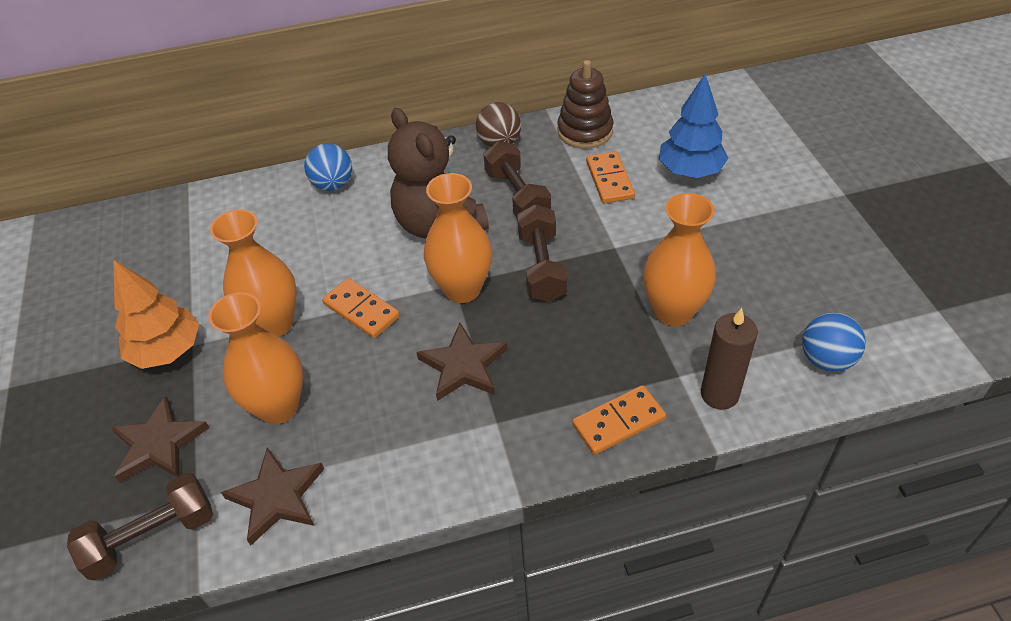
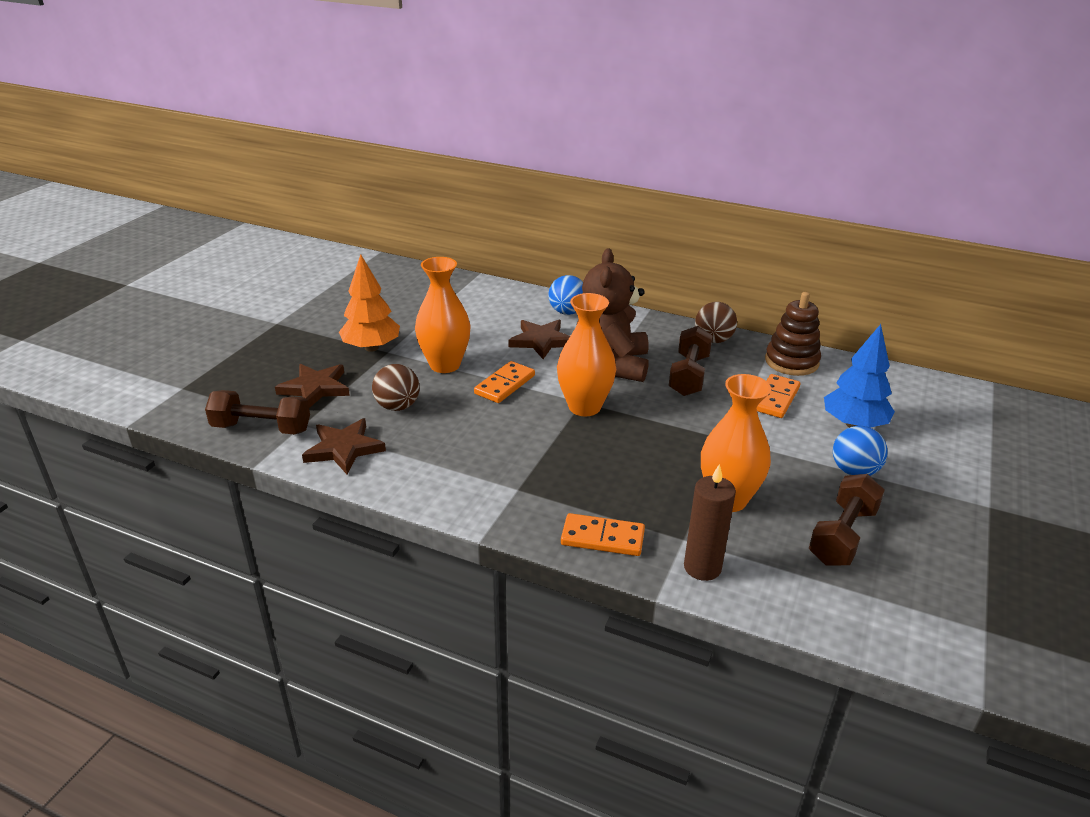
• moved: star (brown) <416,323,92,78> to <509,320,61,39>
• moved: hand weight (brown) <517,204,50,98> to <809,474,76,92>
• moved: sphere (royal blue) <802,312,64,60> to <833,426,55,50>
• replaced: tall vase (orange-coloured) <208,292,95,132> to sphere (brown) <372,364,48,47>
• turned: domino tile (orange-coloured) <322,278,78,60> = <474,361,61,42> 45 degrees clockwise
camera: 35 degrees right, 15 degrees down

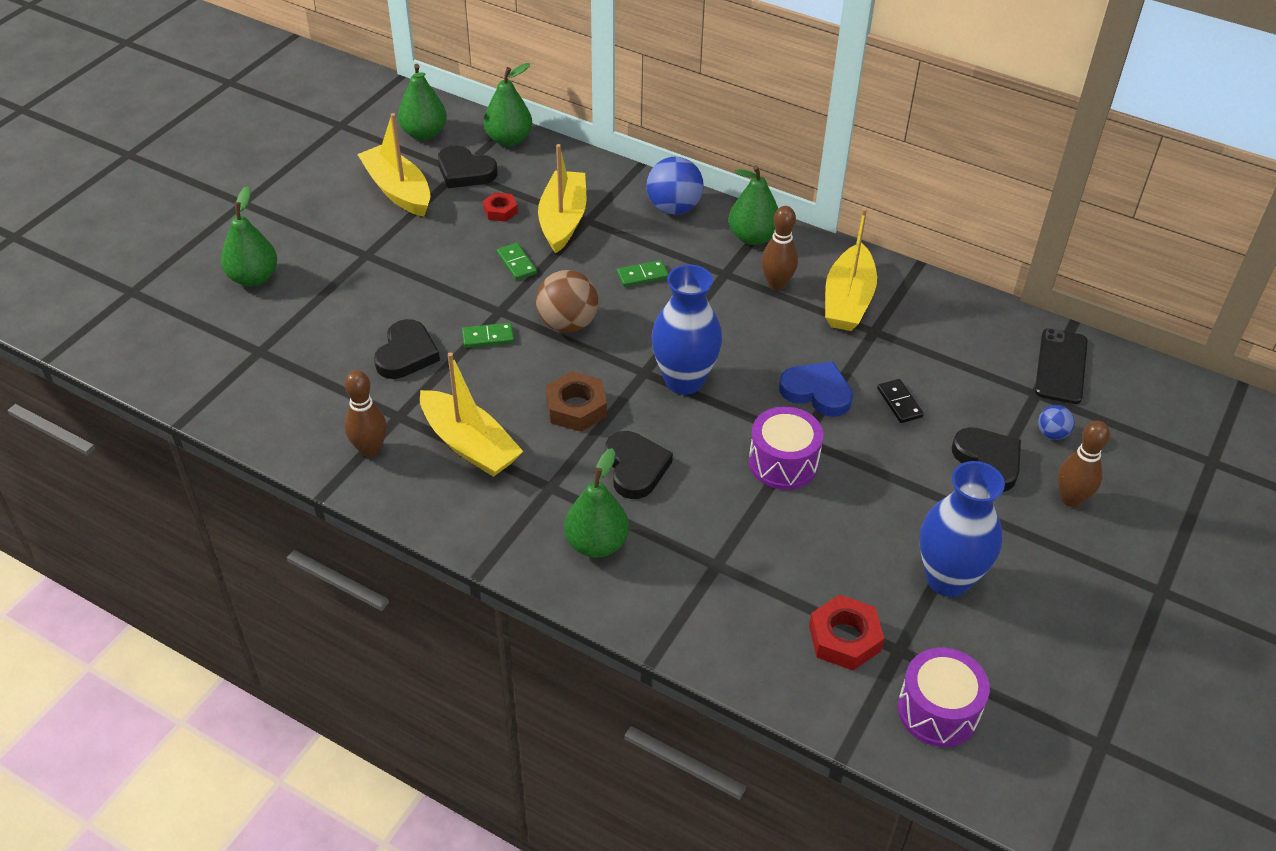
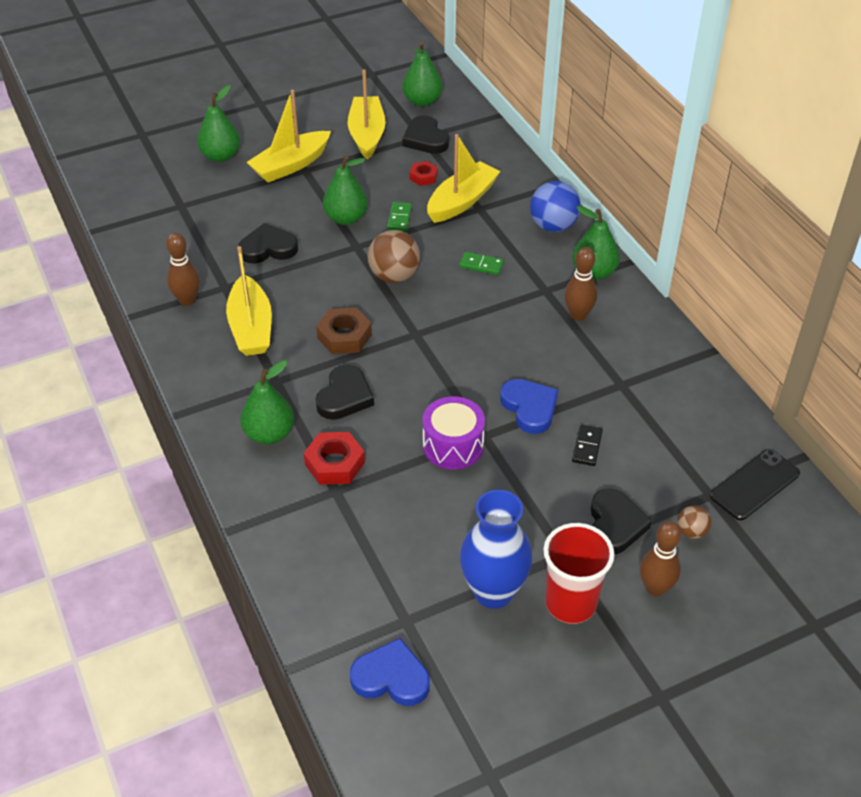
• removed: domino tile (leaf-green) <462,323,52,25>
• removed: tall vase (royal blue) <651,264,71,131>
• added: cup (crimson) <543,523,72,101>
• moved: pear fruit (leaf-green) <484,63,48,83> to <323,156,45,69>
• moved: nut (crimson) <809,595,75,76> to <304,432,61,53>
• moved: toy boat (bright yellow) <825,208,52,123> to <246,90,85,93>
• replaced: toy drum (purple) <898,647,92,100> to love heart (royal blue) <350,638,80,68>
• recoloured: sphere (royal blue) <1038,405,37,35> to sphere (brown) <677,505,34,34>
• turned: love heart (ebony) <374,319,66,60> = <238,223,60,40> 150 degrees counterclockwise
camera: 35 degrees right, 0 degrees up

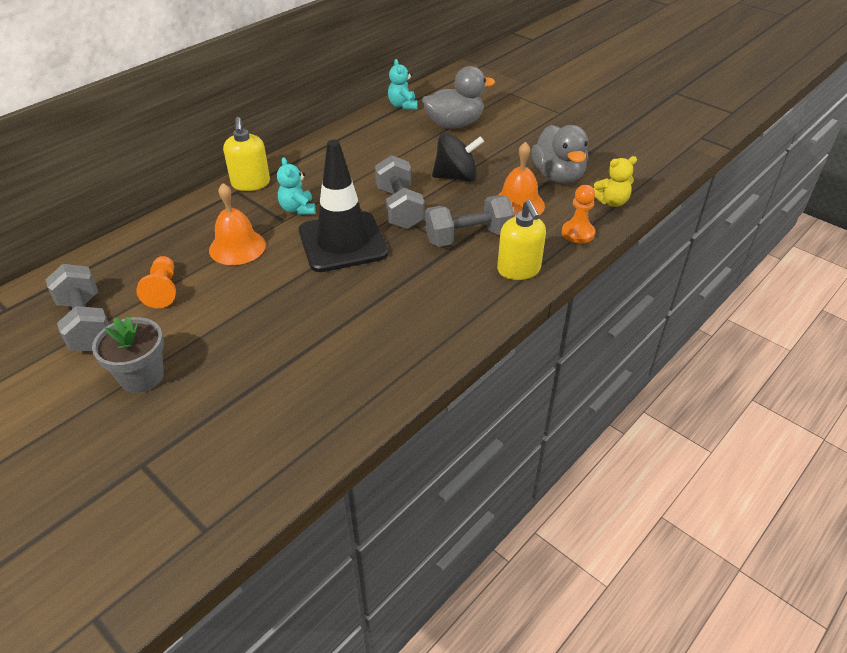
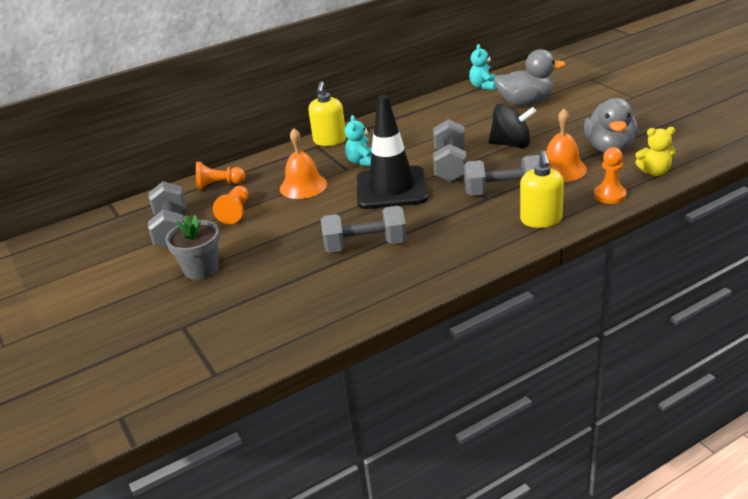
• added: chess pawn (orange-coloured) <196,162,49,28>
• added: hand weight (grey) <321,206,86,47>
camera: 20 degrees right, 10 degrees down

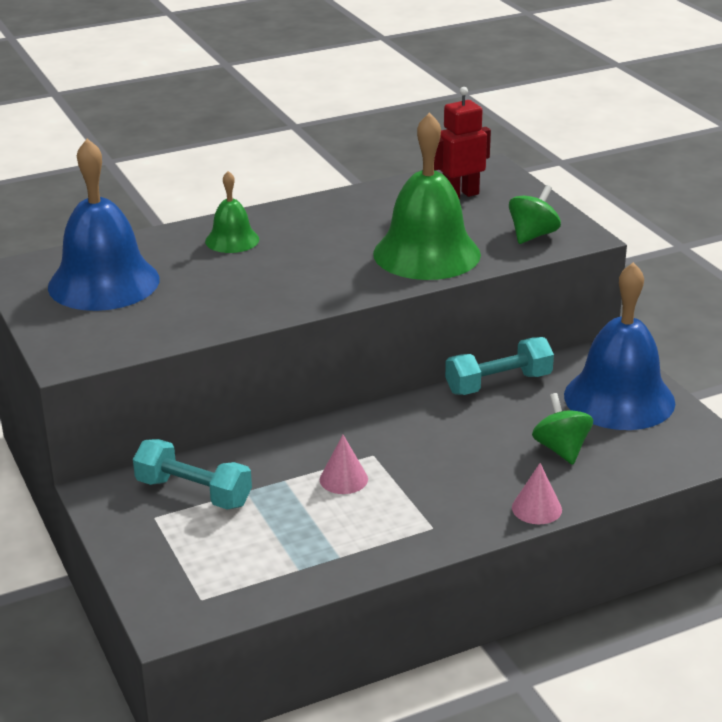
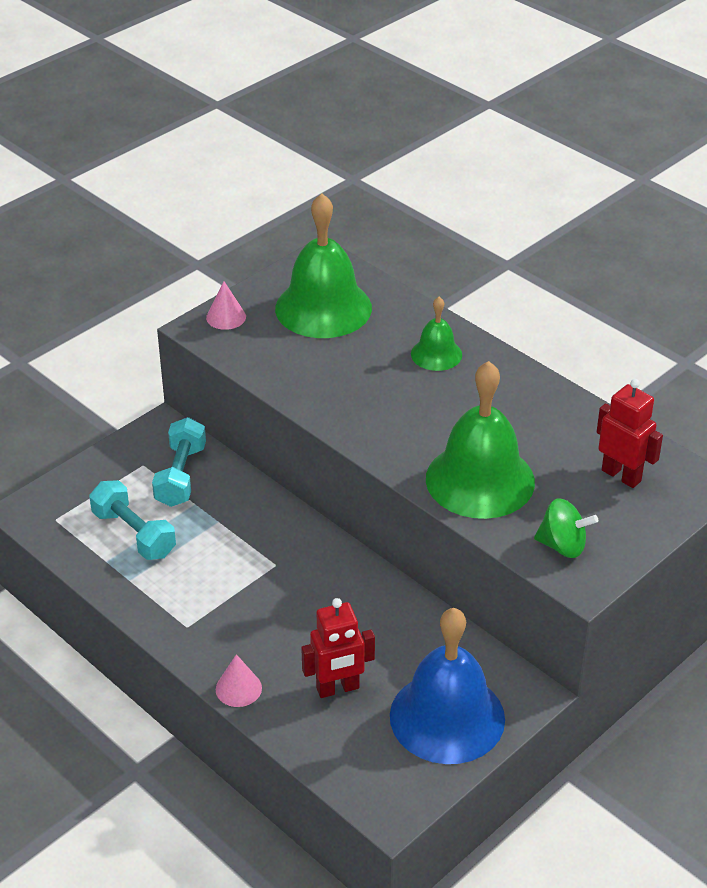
• moved: cone (rosy) <320,435,48,59> to <206,281,40,49>
• moved: hand weight (turquoise) <445,337,109,58> to <89,480,87,80>
• replaced: spinning top (leaf-green) <532,393,61,72> to toy robot (crimson) <301,598,74,100>
• recoloured: school bell (royal blue) <48,138,112,173> to school bell (leaf-green) <275,193,97,145>
camera: 70 degrees right, 10 degrees up

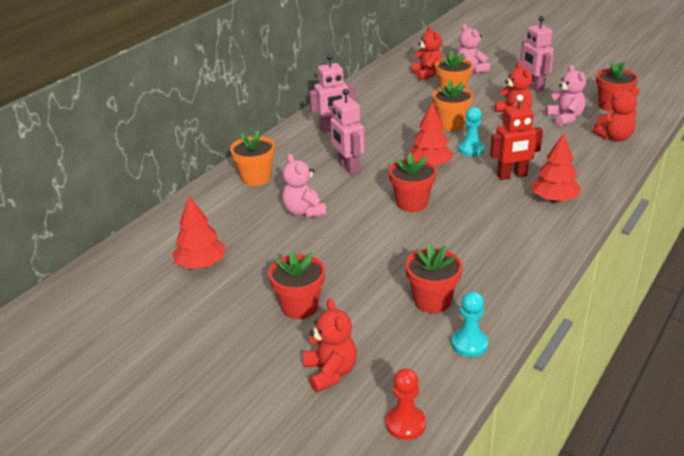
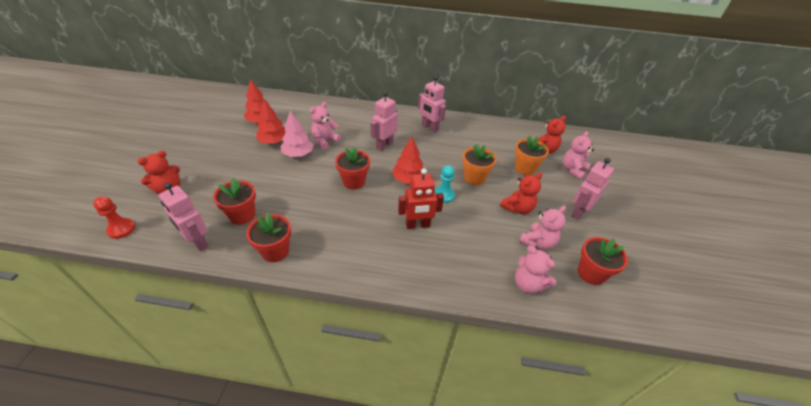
• removed: potted plant (orange-coloured) <230,130,45,56>
• added: toy tree (rosy) <280,111,34,46>
• moved: potted plant (crimson) <268,251,57,68> to <246,212,45,50>
• moved: toy tree (crimson) <531,133,50,69> to <256,99,30,45>
• replaced: chess pawn (turquoise) <451,291,37,66> to toy robot (rosy) <159,183,50,68>
• recoloured: teddy bear (crimson) <592,87,48,54> to teddy bear (rosy) <515,246,41,48>
• turned: toy robot (crimson) <490,95,53,85> = <398,168,46,61> 60 degrees counterclockwise
camera: 60 degrees right, 10 degrees up

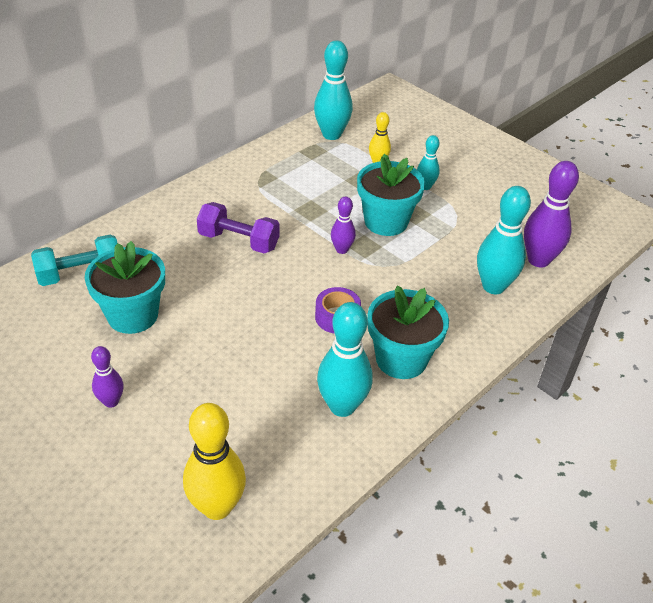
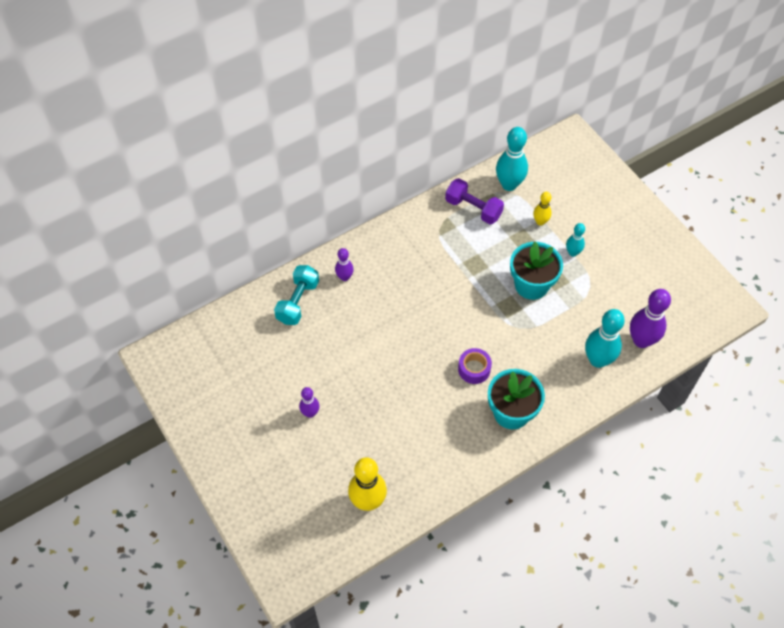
• removed: potted plant (turquoise) <85,241,80,93>
• removed: bowling pin (turquoise) <317,302,56,115>
• moved: hand weight (purple) <197,202,83,51> to <445,178,59,46>
• moved: bowling pin (purple) <331,196,25,58> to <335,248,19,33>
• turned: hand weight (turquoise) <31,234,86,52> = <274,265,45,60> 60 degrees counterclockwise
camera: 15 degrees right, 15 degrees up

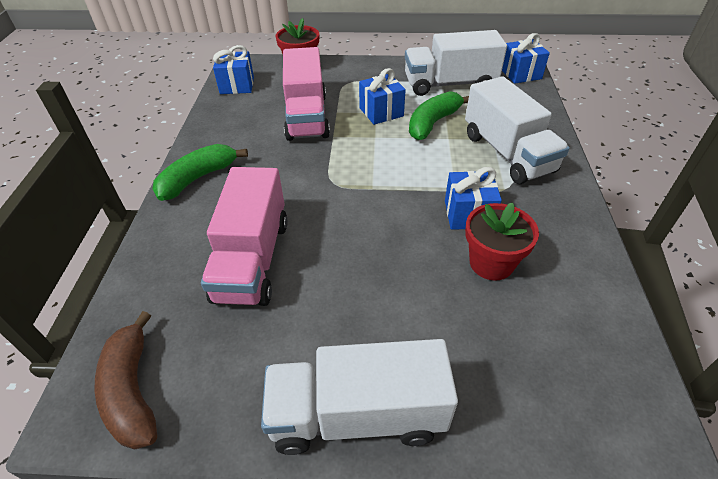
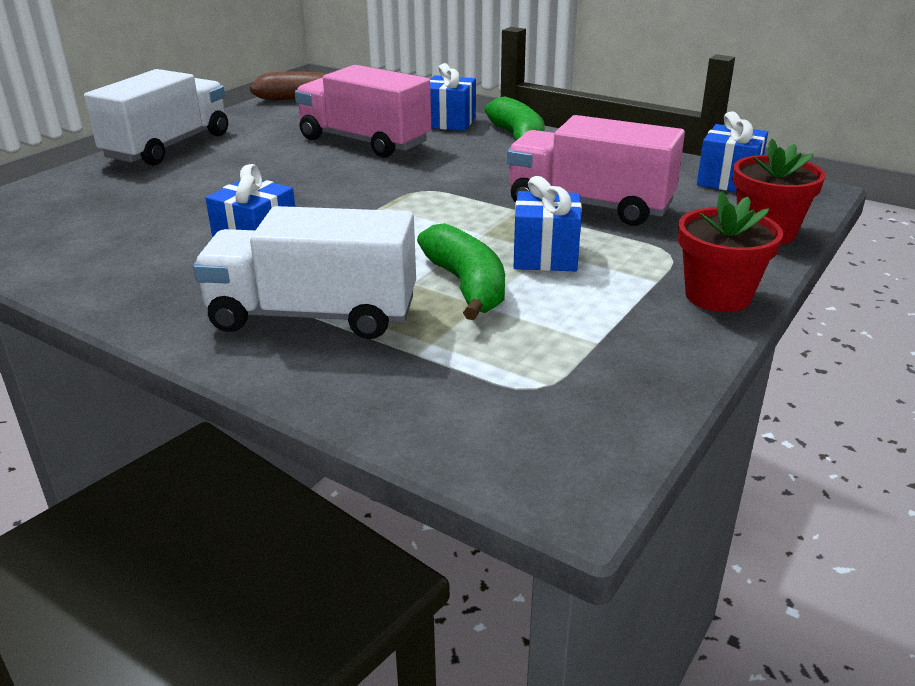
• removed: toy truck (snow-white) <405,30,102,66>
• moved: potted plant (crimson) <465,202,74,78> to <678,191,105,121>
• moved: present (royal blue) <502,33,48,51> to <430,63,46,68>
camera: 120 degrees right, 15 degrees down

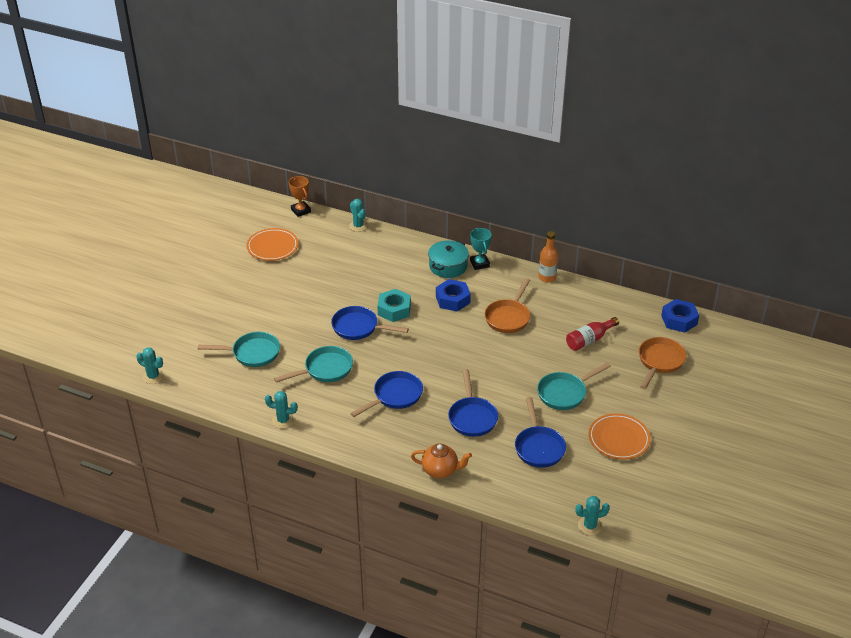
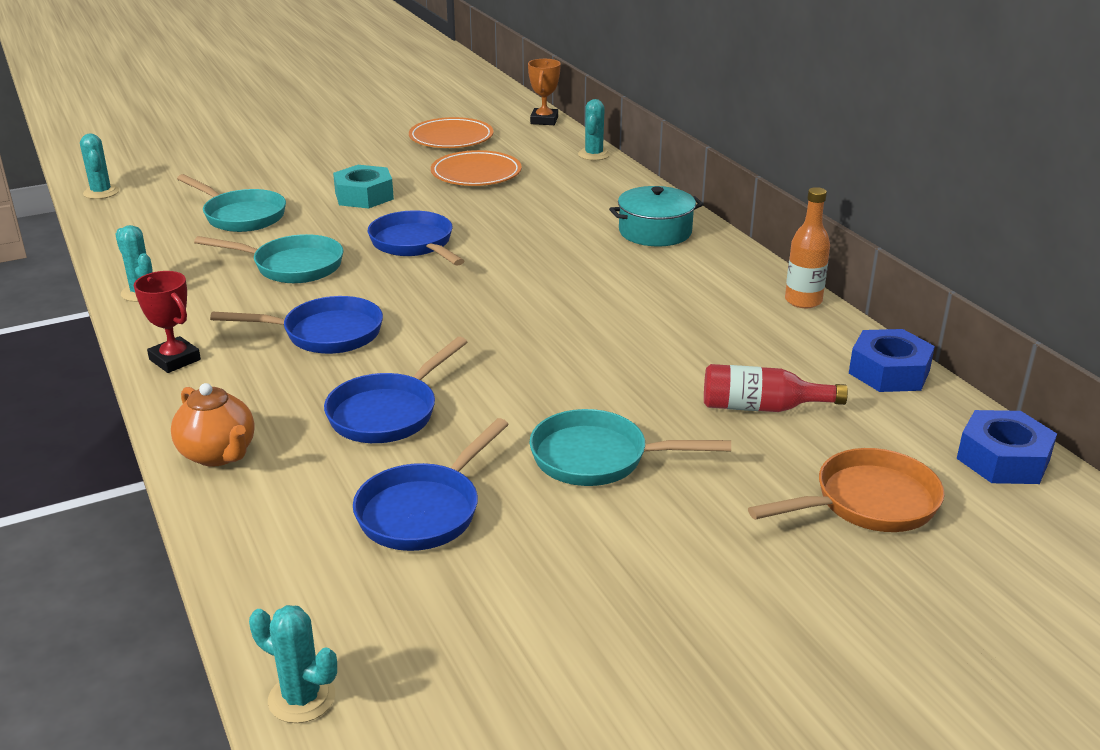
• removed: prize cup (turquoise) <470,228,21,42>
• removed: pan (orange-coloured) <485,278,45,55>
• added: prize cup (crimson) <134,271,67,102>
• moved: nut (turquoise) <378,289,33,33> to <333,165,61,44>
• moved: nut (royal blue) <436,279,35,33> to <849,329,86,63>
• moved: plate (orange-coloured) <589,413,62,47> to <431,150,91,36>
camera: 40 degrees right, 10 degrees down

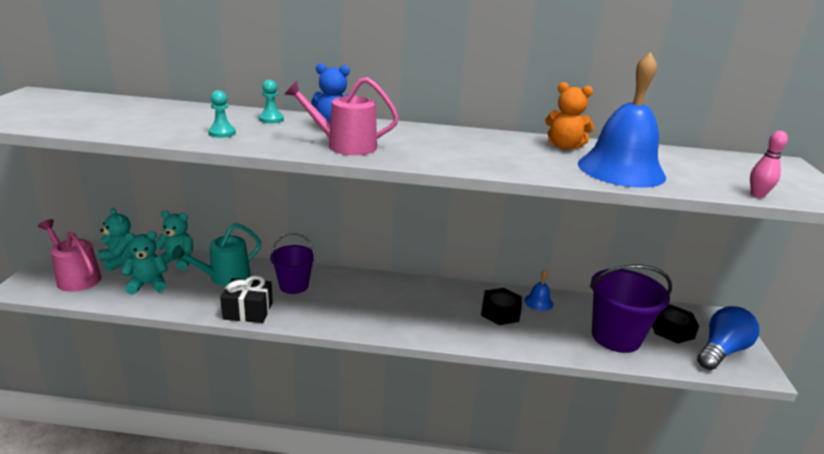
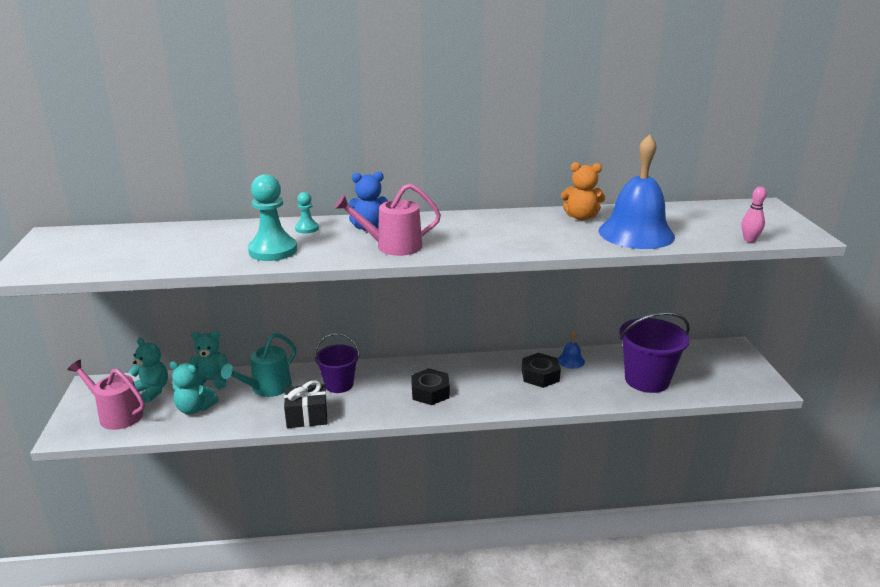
• removed: light bulb (royal blue) <697,306,62,64>
• moved: nut (ebony) <652,304,47,39> to <411,368,39,37>
• turned: teddy bear (turquoise) <121,231,47,64> = <170,361,49,53> 135 degrees counterclockwise
• resized: chess pawn (turquoise) <208,90,28,48> = <248,174,49,87> x1.92
camera: 10 degrees left, 0 degrees up

